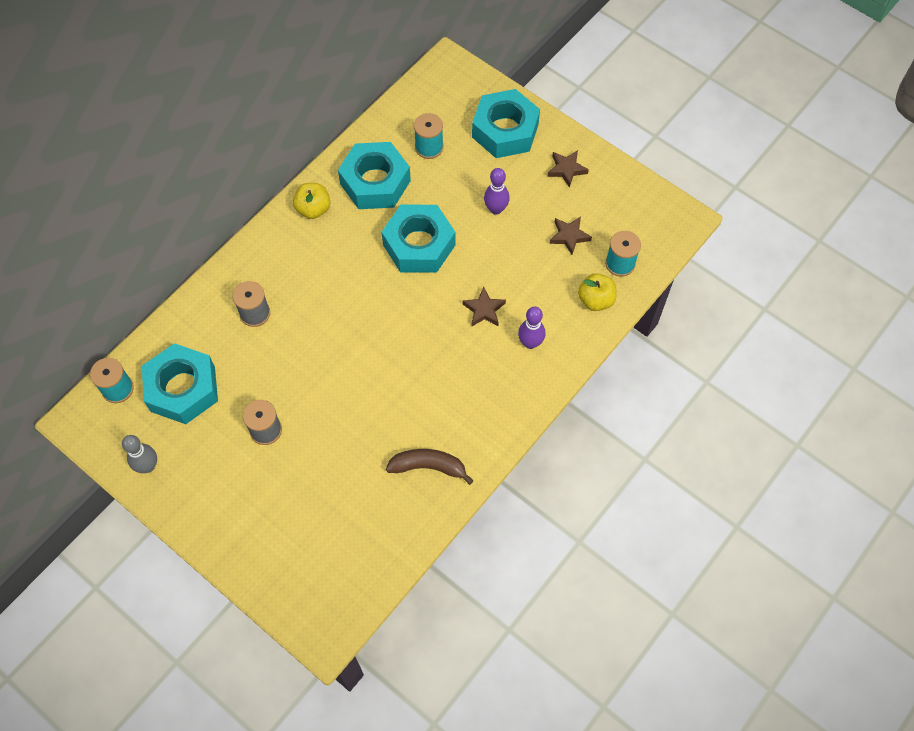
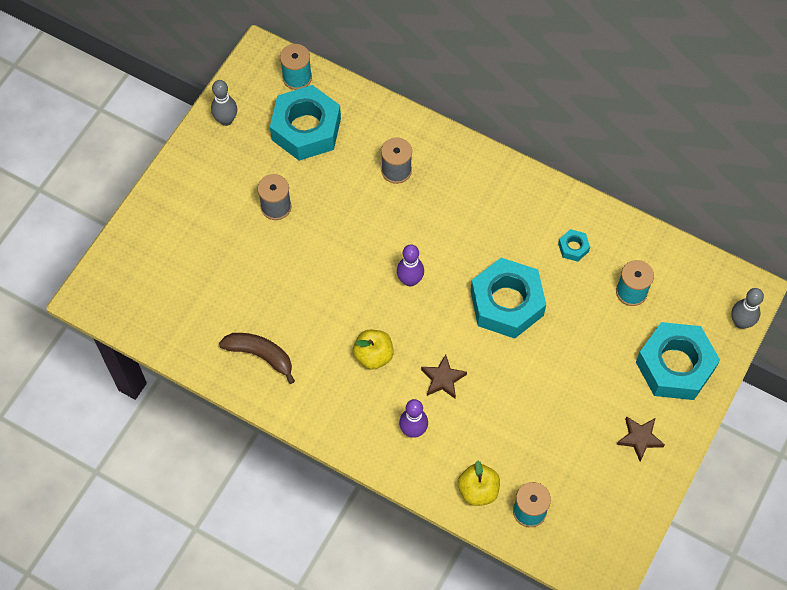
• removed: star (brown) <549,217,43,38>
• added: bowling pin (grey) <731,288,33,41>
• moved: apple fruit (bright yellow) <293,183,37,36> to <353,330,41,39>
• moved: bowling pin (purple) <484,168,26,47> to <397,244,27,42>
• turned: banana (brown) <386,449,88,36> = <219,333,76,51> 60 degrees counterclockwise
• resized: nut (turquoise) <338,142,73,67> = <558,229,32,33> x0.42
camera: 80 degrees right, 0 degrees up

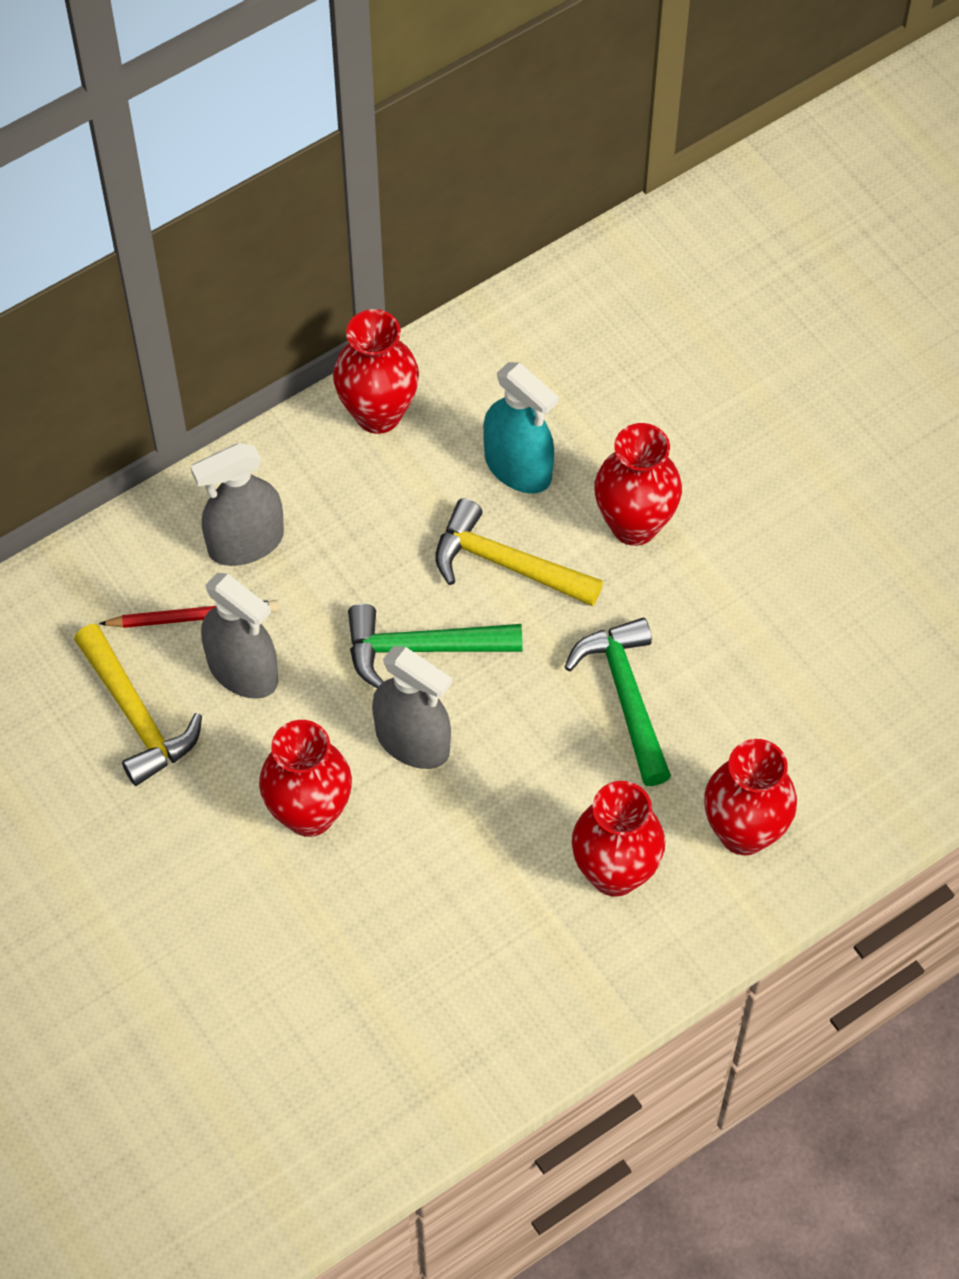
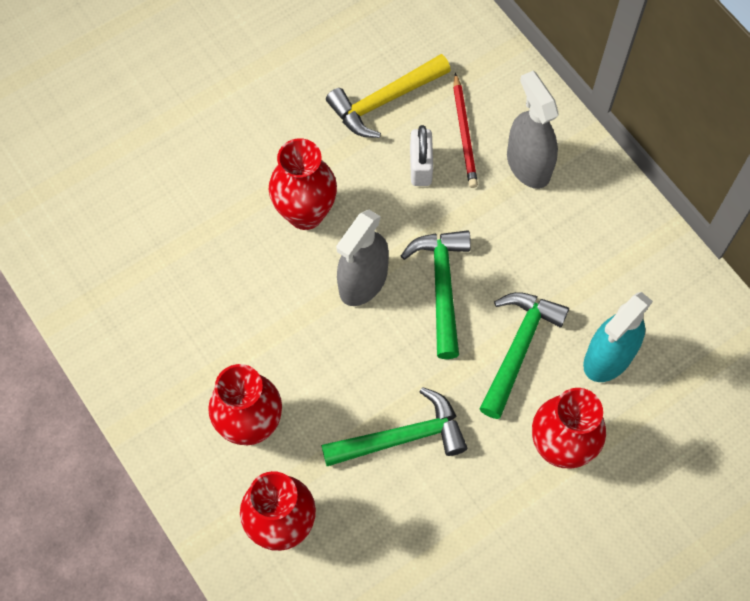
• removed: tall vase (crimson) <333,309,86,125>
• replaced: sprayer (grey) <201,573,77,126> to padlock (snow-white) <410,125,23,61>
• recoloured: claw hammer (bright yellow) <435,498,168,108> to claw hammer (leaf-green) <480,292,89,127>
camera: 90 degrees right, 5 degrees up

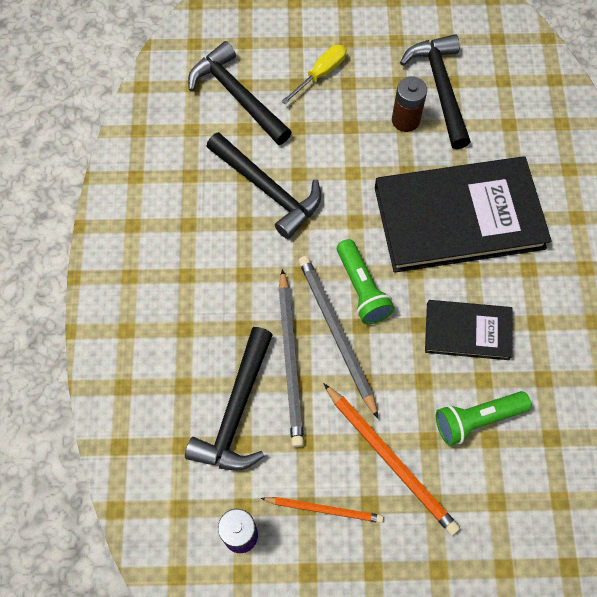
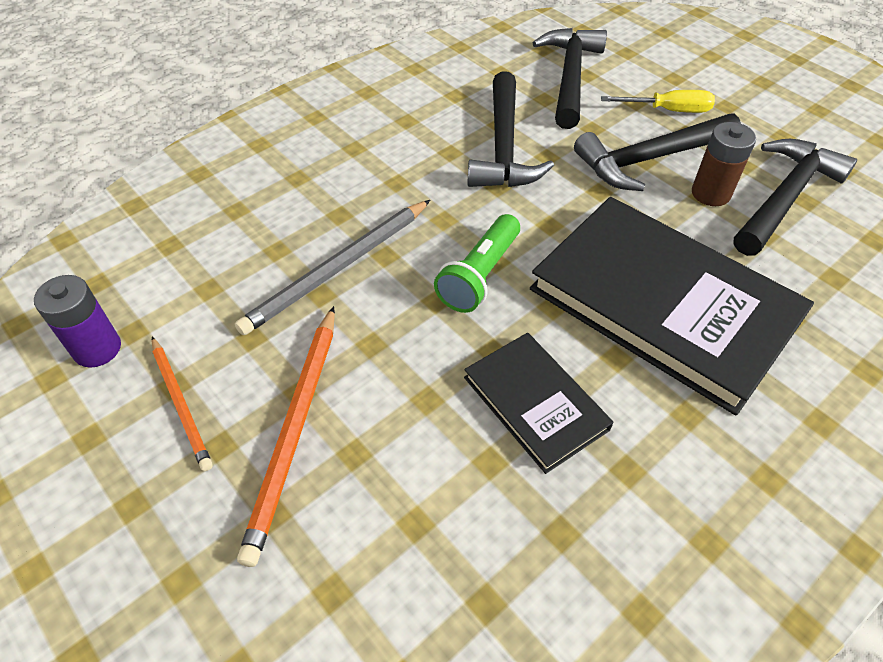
• removed: lead pencil (grey) <298,256,81,163>
• removed: pocket torch (leaf-green) <436,391,96,55>
• moved: claw hammer (ebony) <185,327,88,144> to <574,113,167,78>
camera: 50 degrees right, 15 degrees down

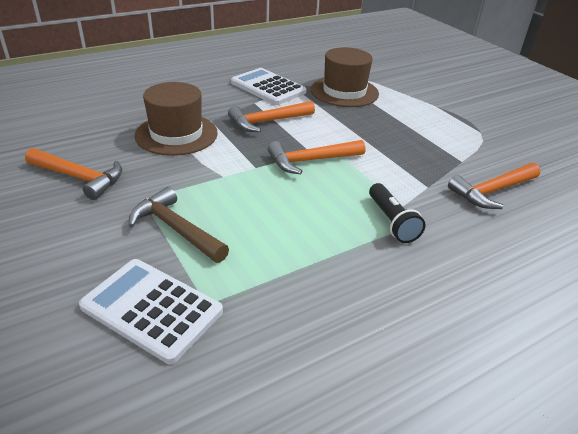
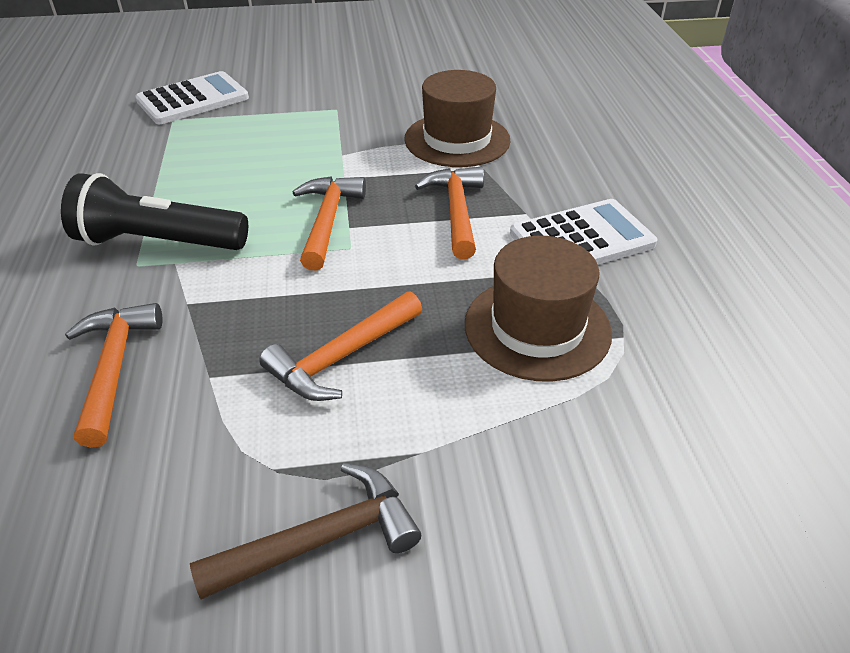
• moved: claw hammer (orange-coloured) <25,148,97,52> to <259,291,163,110>
• moved: claw hammer (brown) <129,187,100,76> to <190,463,231,136>
• resized: pocket torch (ebony) <369,183,57,60> = <61,173,187,77> x1.65
camera: 115 degrees right, 5 degrees up

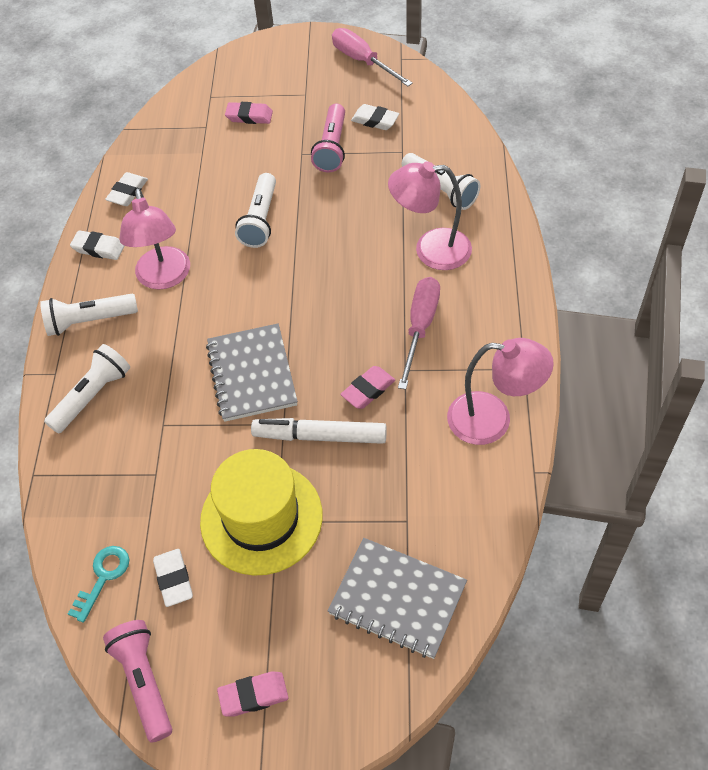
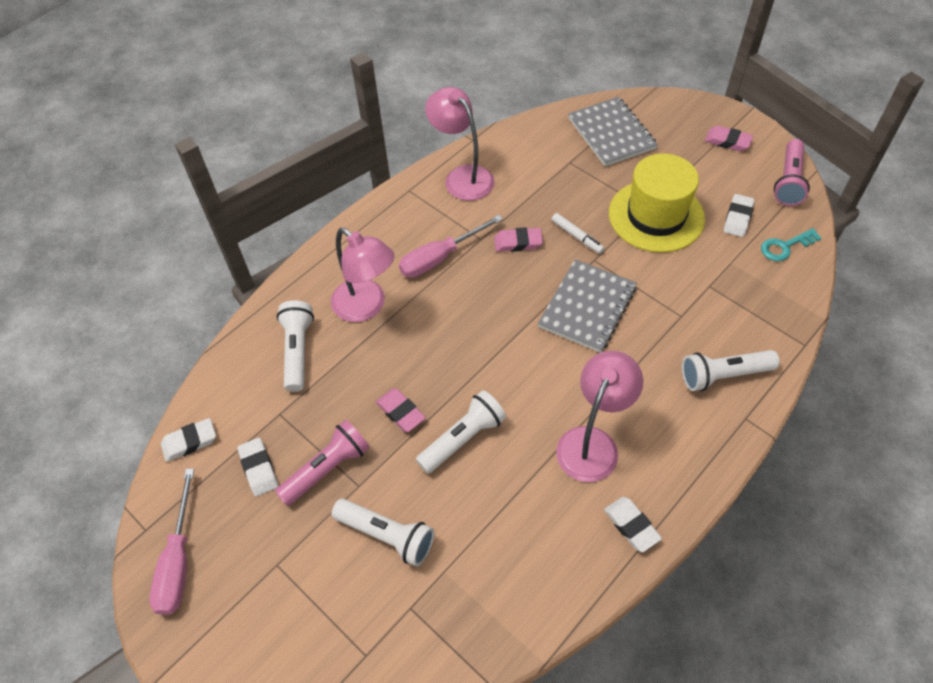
• moved: pocket torch (snow-white) <40,294,98,42> to <332,499,102,68>
• moved: eraser (snow-white) <105,172,43,34> to <161,418,55,44>
• moved: eraser (rosy) <225,102,48,22> to <376,388,50,44>
• resized: felt pen (snow-white) <251,418,136,26> = <552,213,53,41> x0.58
camera: 140 degrees left, 0 degrees up

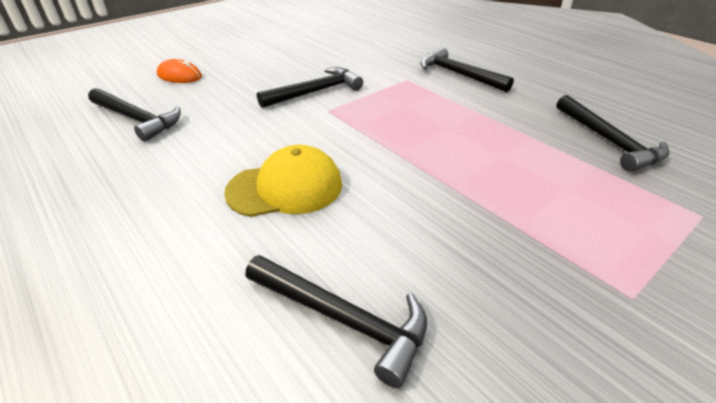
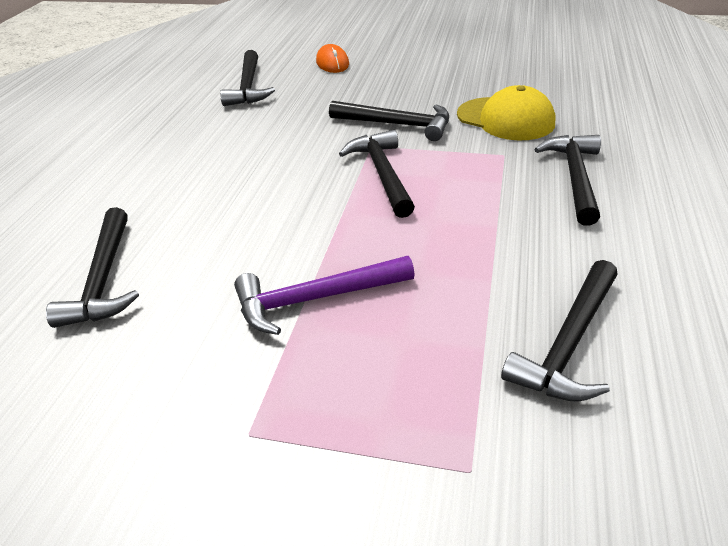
• added: claw hammer (purple) <234,256,181,79>
• added: claw hammer (ebony) <339,130,76,88>
• moved: baseball cap (bright yellow) <224,145,118,72> to <457,85,98,56>
camera: 55 degrees right, 0 degrees up

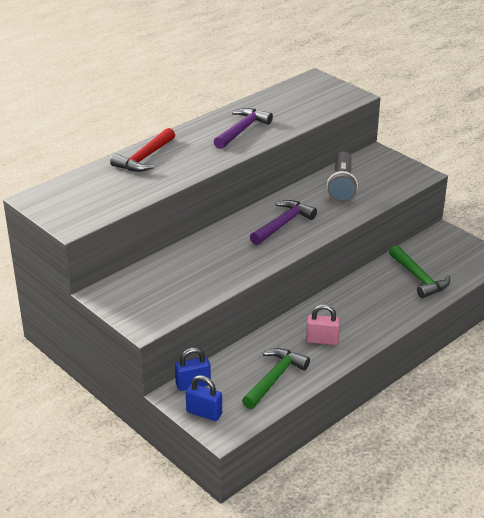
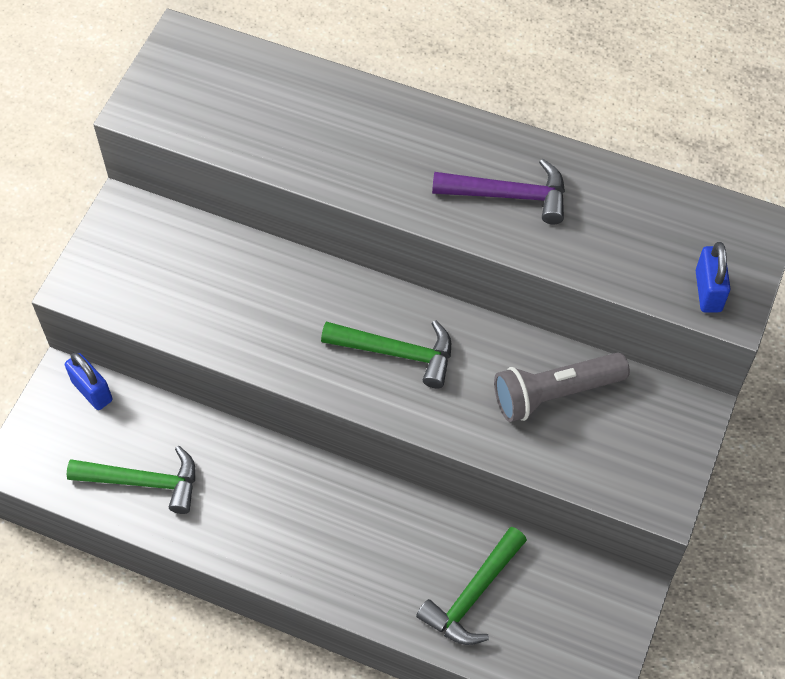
• removed: claw hammer (crimson) <110,128,65,44>
• removed: padlock (rosy) <306,304,34,41>
• moved: padlock (royal blue) <186,375,36,46> to <695,242,35,71>
• recoloured: claw hammer (purple) <250,200,67,45> to claw hammer (leaf-green) <321,320,130,69>
camera: 65 degrees right, 25 degrees up

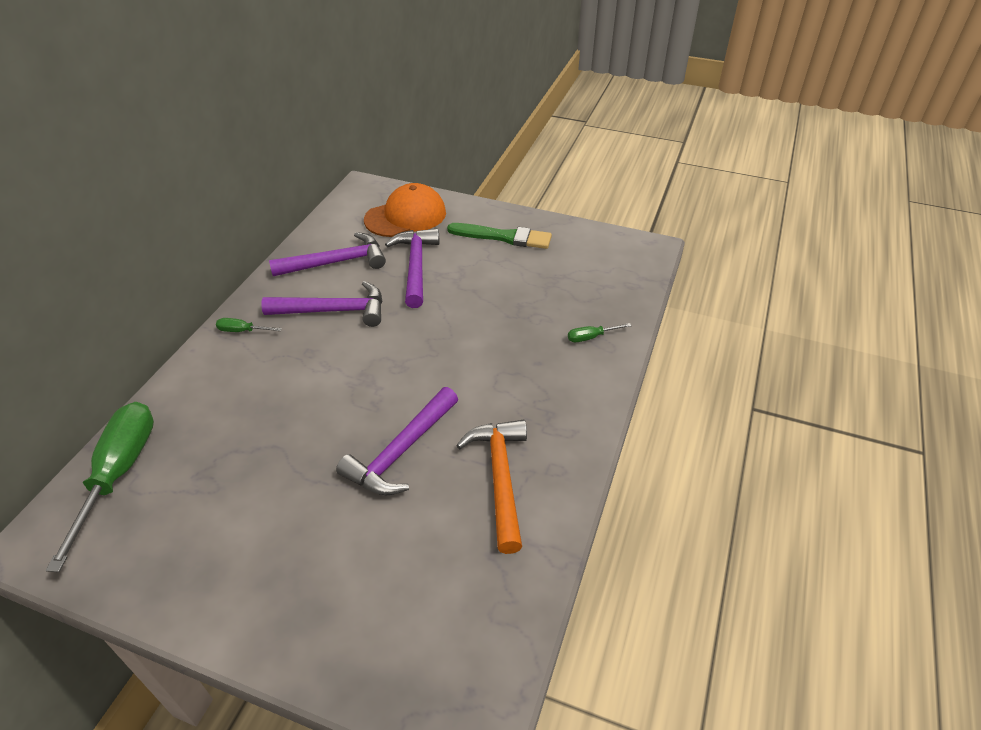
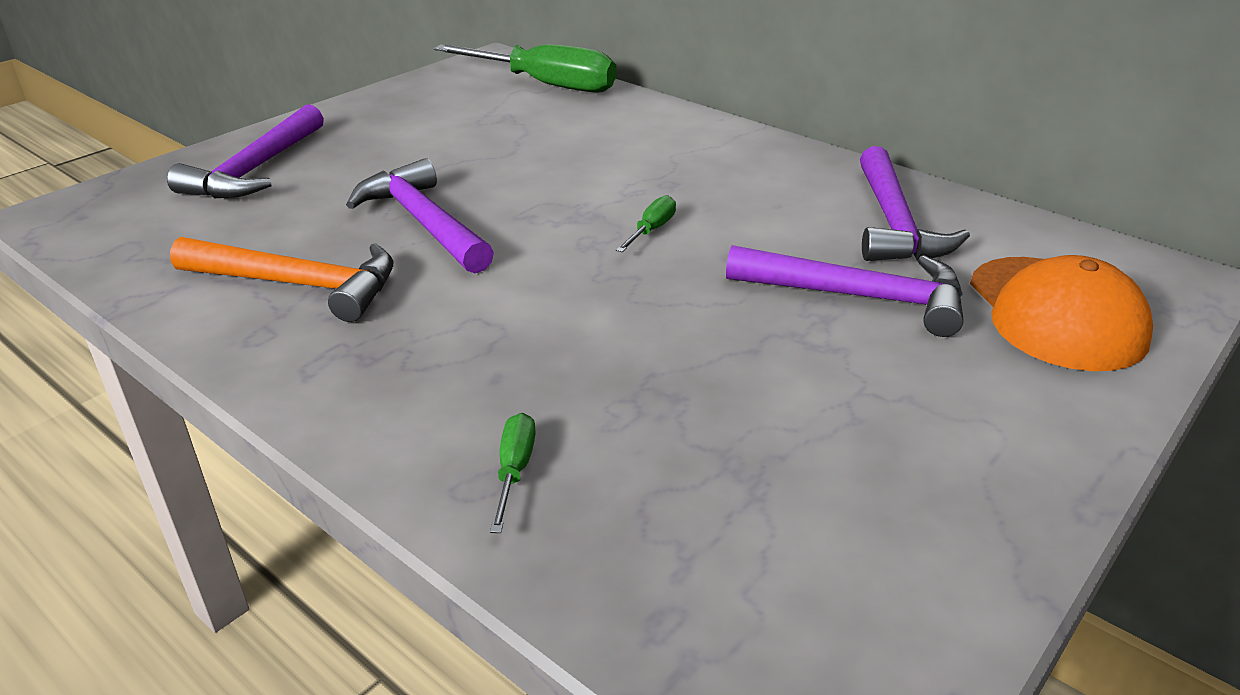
• removed: brush (leaf-green) <447,223,105,26>
• moved: hand screwdriver (leaf-green) <216,318,66,14> to <616,195,60,57>
• moved: claw hammer (purple) <261,281,121,46> to <167,104,157,94>
camera: 110 degrees right, 10 degrees down

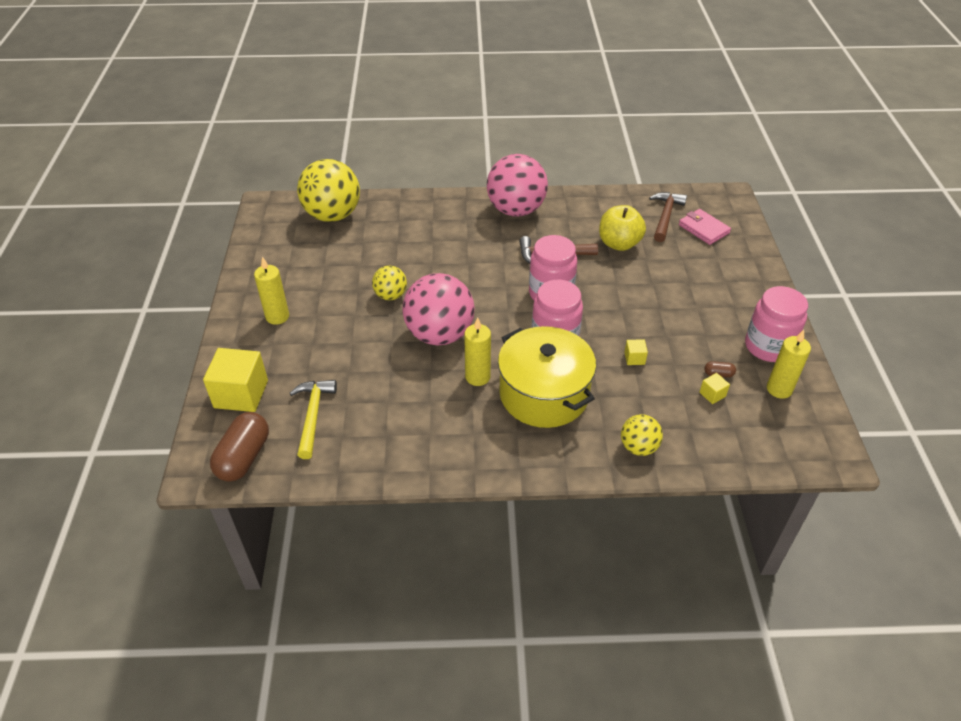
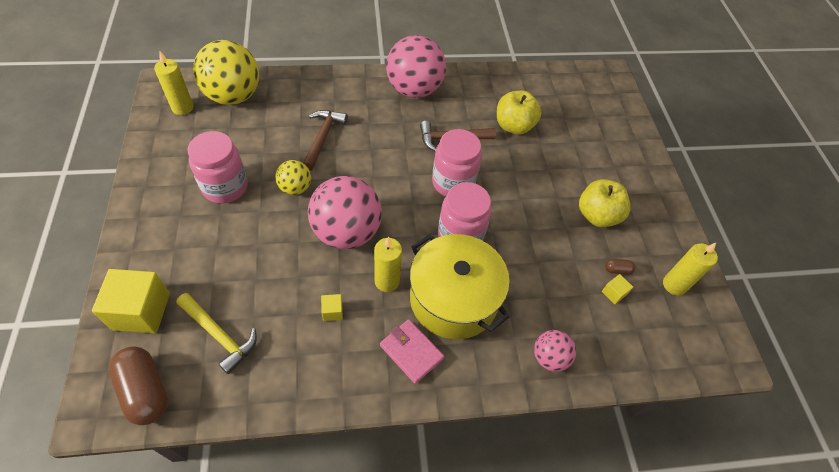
• added: apple fruit (bright yellow) <579,179,51,49>
• moved: candle (bright yellow) <254,257,35,68> to <154,52,39,63>
• moved: block (bright yellow) <624,339,24,26> to <321,294,22,27>
• moved: claw hammer (brown) <649,192,38,50> to <303,110,45,61>
• moved: wallet (rosy) <679,209,52,36> to <380,319,64,65>
• moved: jam jar (rosy) <745,286,63,76> to <188,131,60,73>
• recoloured: sphere (bright yellow) <621,414,42,42> to sphere (rosy) <534,330,42,42>
• turned: pill shape (brown) <210,412,59,70> = <108,346,60,79> 45 degrees counterclockwise
• turned: claw hammer (bright yellow) <290,380,47,79> = <176,293,81,81> 135 degrees clockwise
camera: 10 degrees left, 10 degrees up

